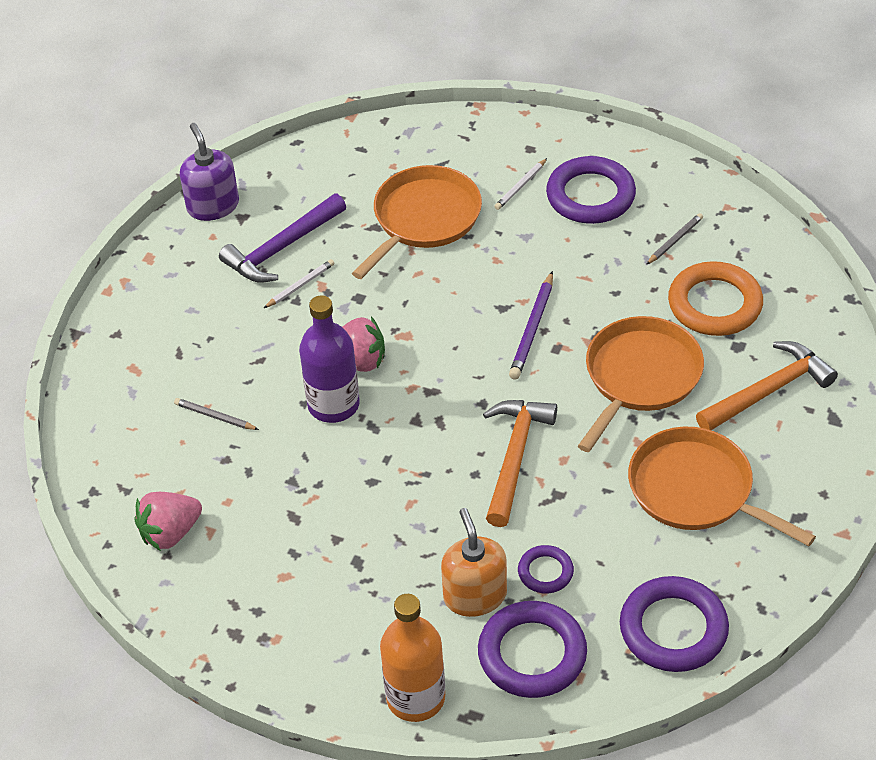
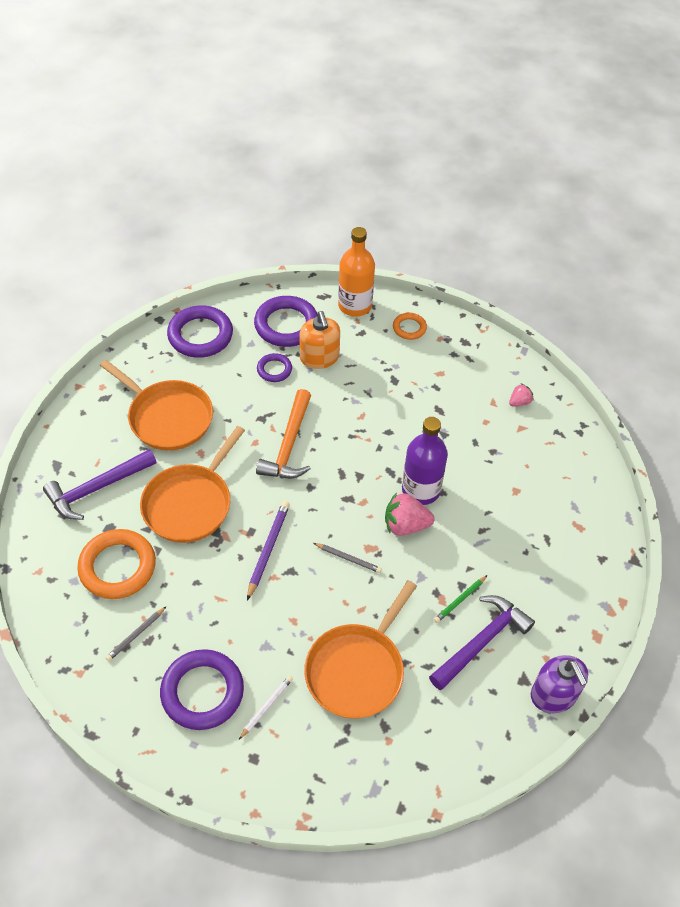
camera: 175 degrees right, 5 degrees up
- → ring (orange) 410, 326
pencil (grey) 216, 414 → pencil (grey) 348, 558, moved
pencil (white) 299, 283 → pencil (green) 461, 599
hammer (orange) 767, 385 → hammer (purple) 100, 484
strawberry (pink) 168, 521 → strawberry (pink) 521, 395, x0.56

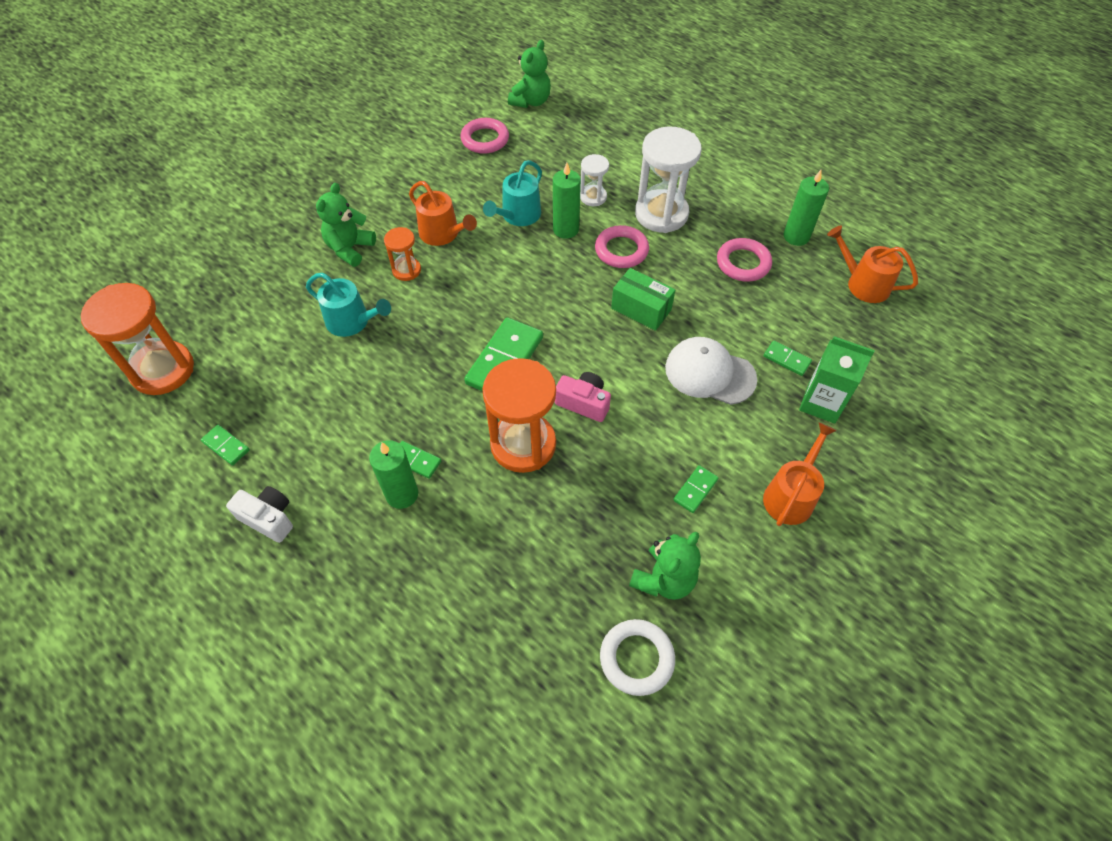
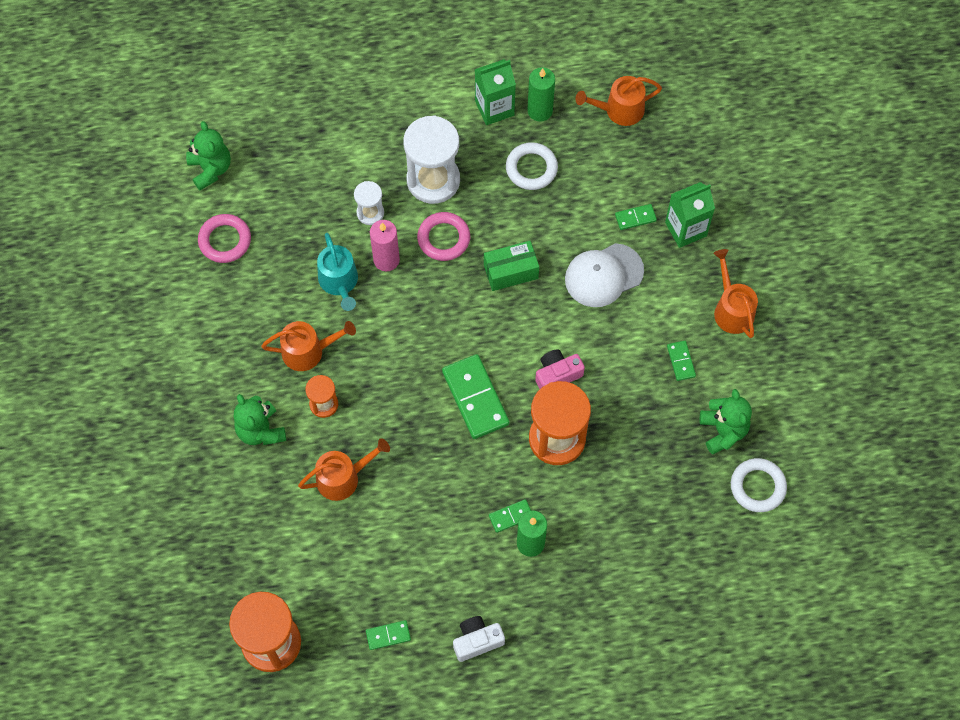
camera: 50 degrees left, 10 degrees up
- → carton (green) 495, 92
watering can (turquoise) 348, 305 → watering can (orange) 344, 469
candle (green) 567, 201 → candle (pink) 385, 245
ring (pink) 744, 260 → ring (white) 532, 166

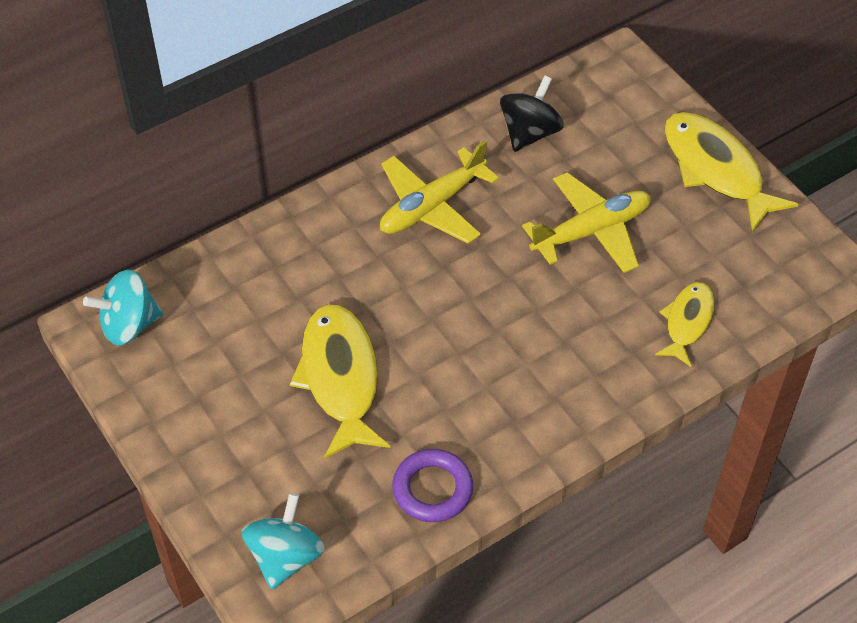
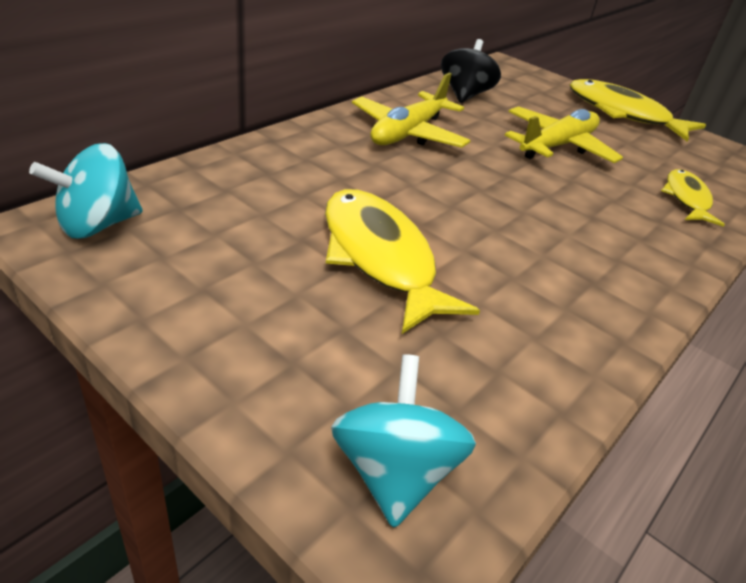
camera: 20 degrees left, 15 degrees down
ring (purple) 432, 485 → -

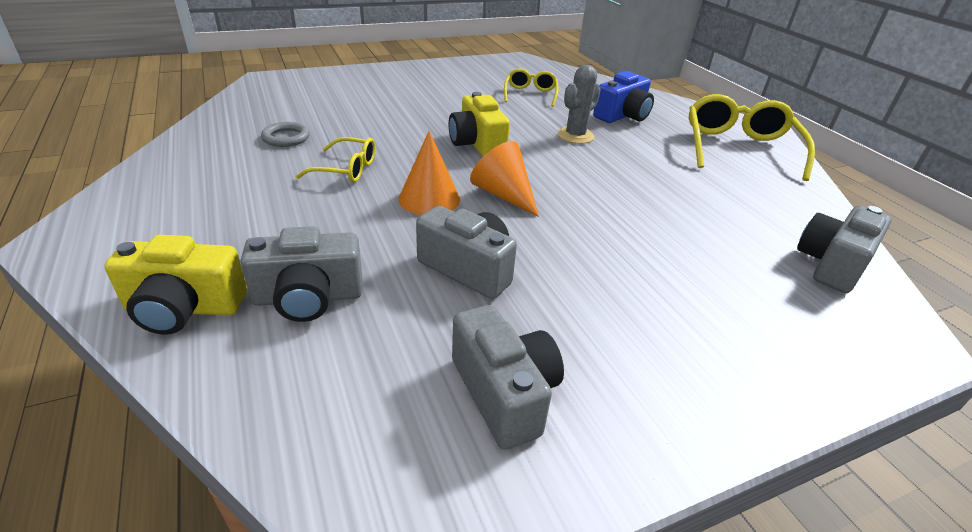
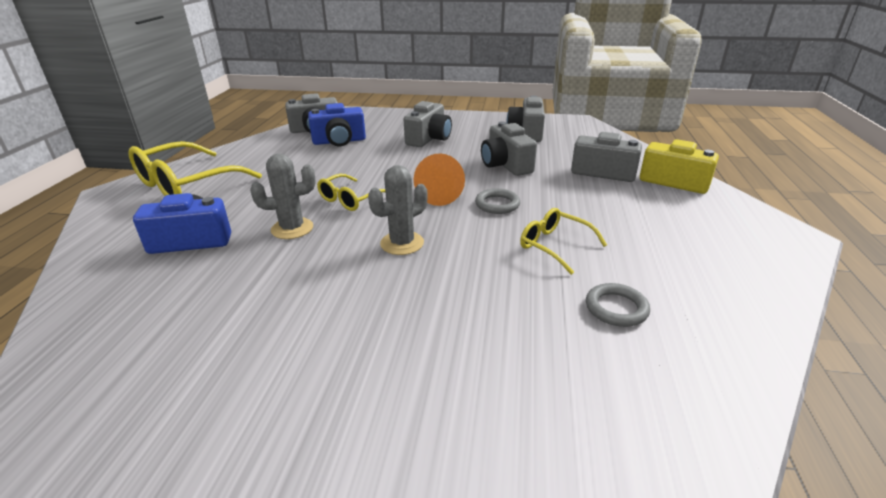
camera: 145 degrees left, 5 degrees down
- → camera (blue) 337, 124
- → camera (grey) 428, 124
glasses (yellow) 531, 88 → glasses (yellow) 351, 192, moved
cone (orange) 429, 173 → ring (grey) 497, 201
camera (yellow) 479, 124 → cactus (grey) 398, 210

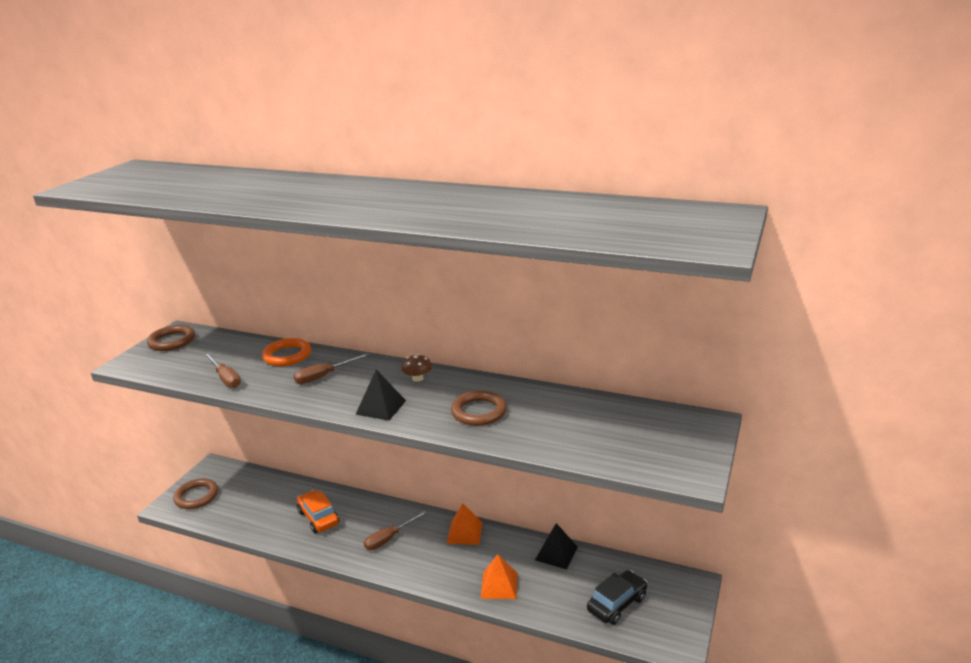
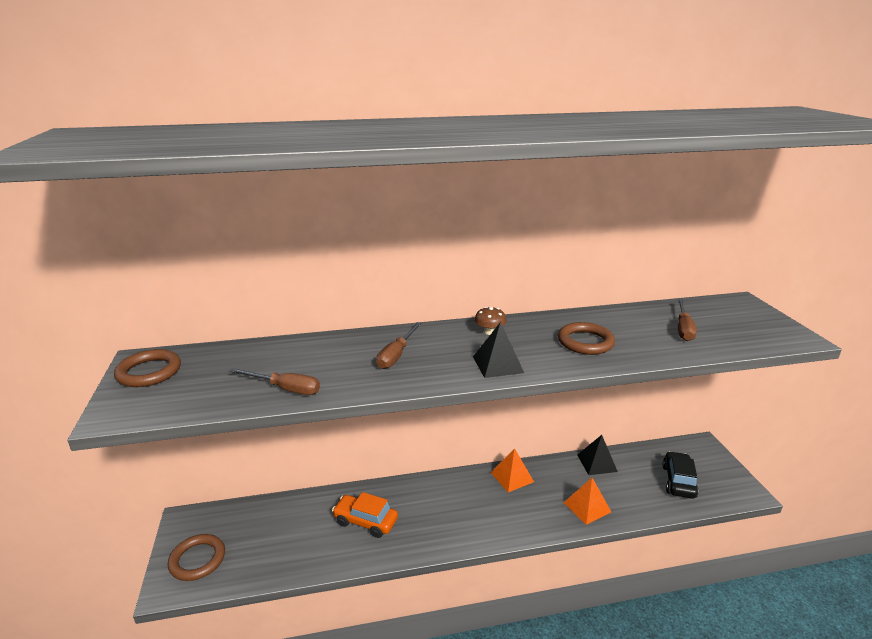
camera: 35 degrees left, 0 degrees up
ring (orange) 286, 352 → -
screwdriver (brown) 395, 530 → screwdriver (brown) 687, 320, moved

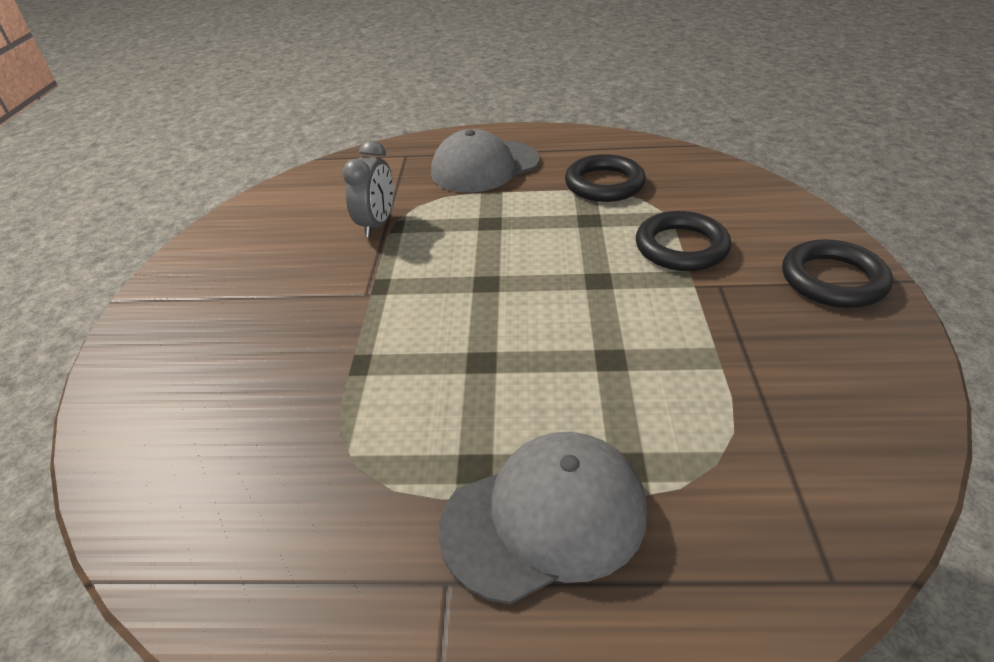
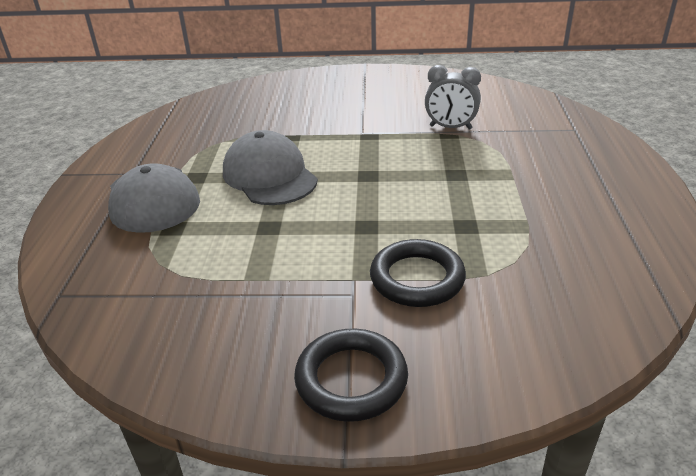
camera: 90 degrees right, 5 degrees down
ring (black) 605, 178 → -
cap (grey) 485, 160 → cap (grey) 270, 167, moved

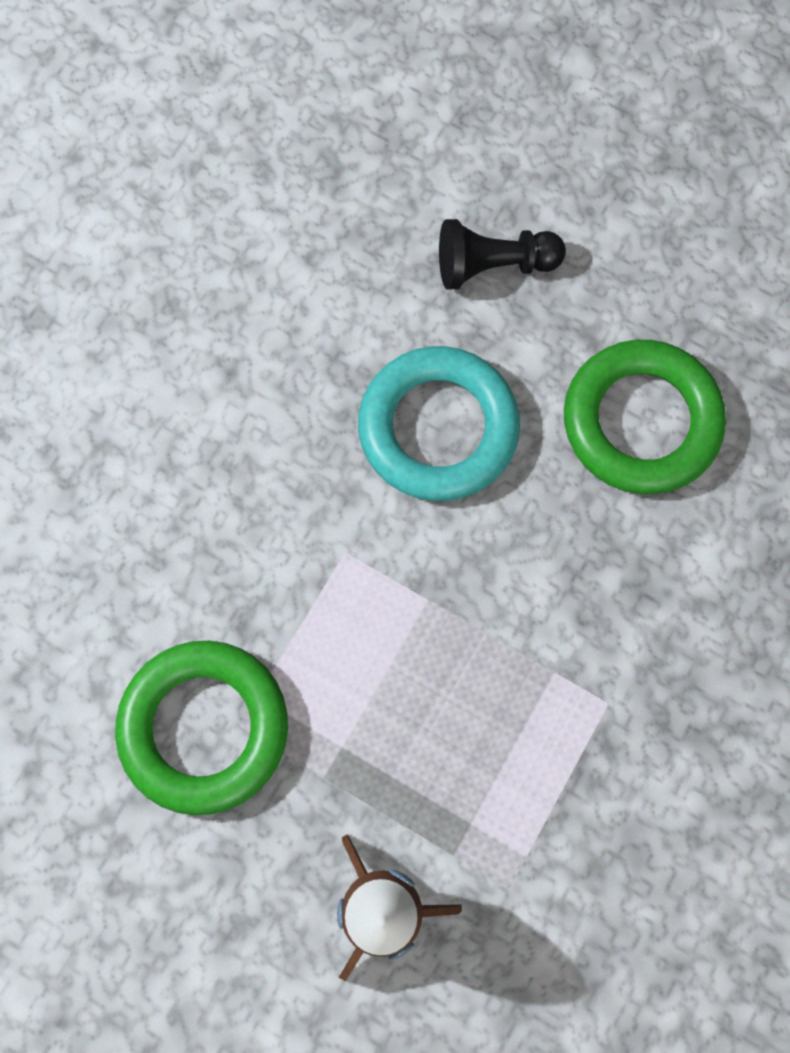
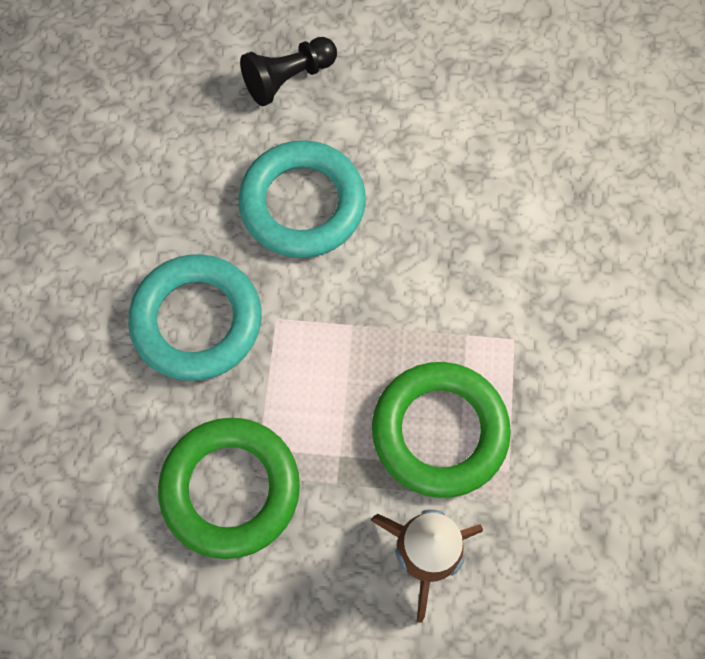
camera: 25 degrees left, 5 degrees down
- → ring (turquoise) 194, 317
ring (green) 645, 417 → ring (green) 441, 430, moved

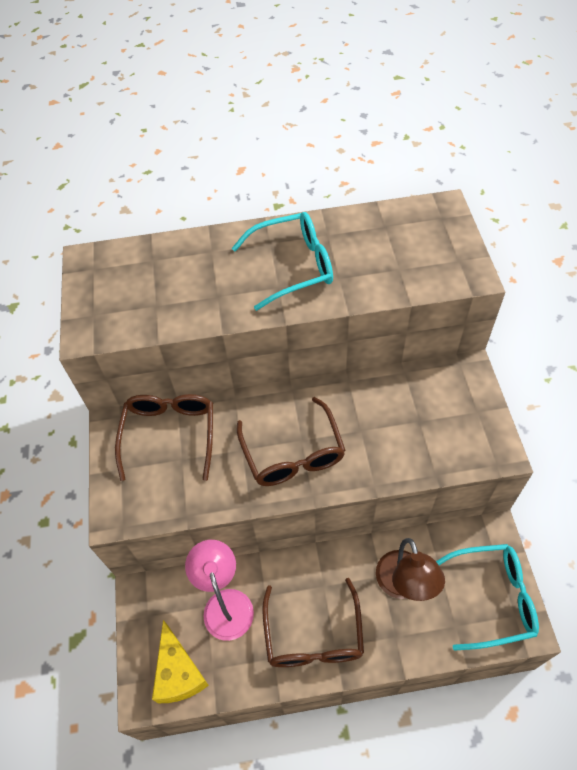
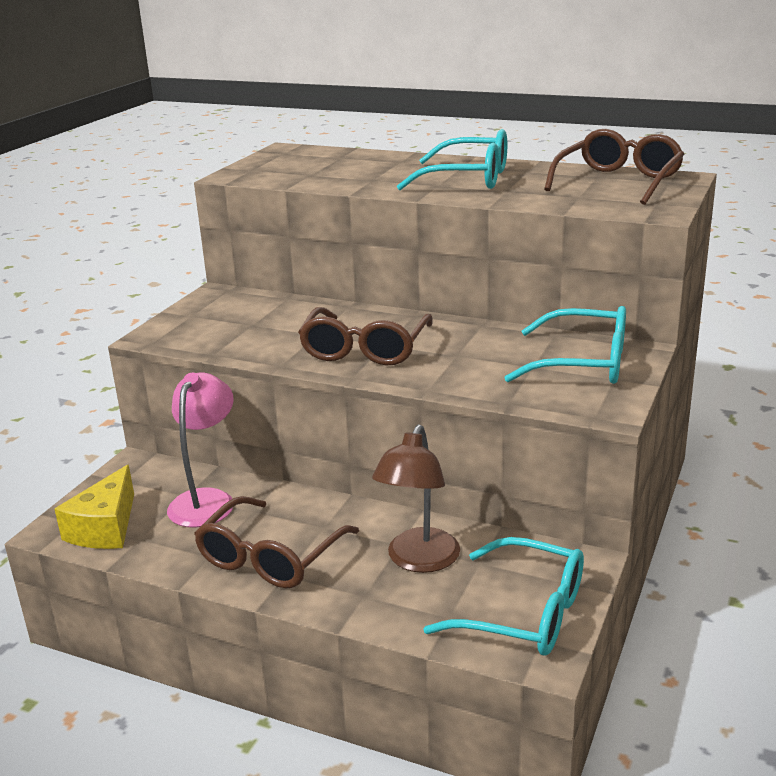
camera: 30 degrees right, 30 degrees down
- → glasses (turquoise) 565, 345
glasses (brown) 164, 437 → glasses (brown) 614, 167, moved

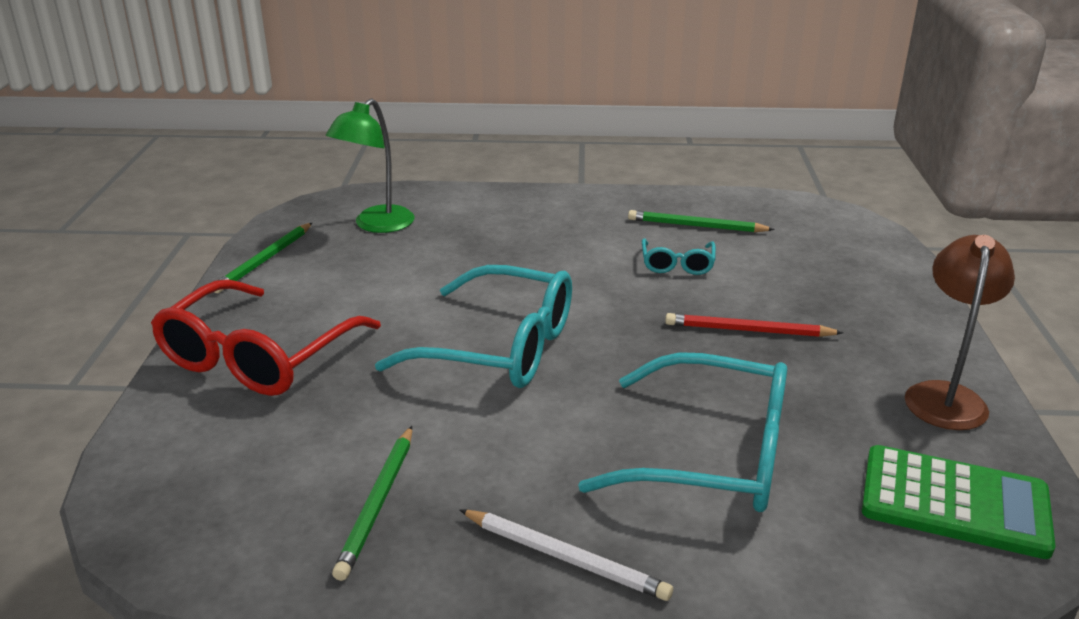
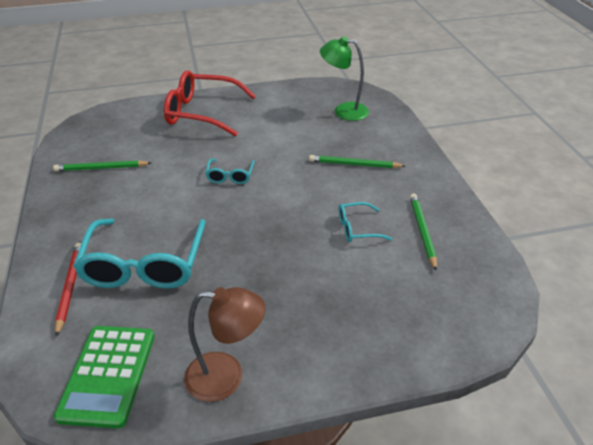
camera: 75 degrees right, 10 degrees up
pencil (white) 566, 555 → -
pencil (green) 263, 258 → pencil (green) 357, 161, moved
pencil (red) 754, 325 → pencil (red) 68, 290, moved
glasses (turquoise) 473, 326 → glasses (turquoise) 230, 171, x0.48

